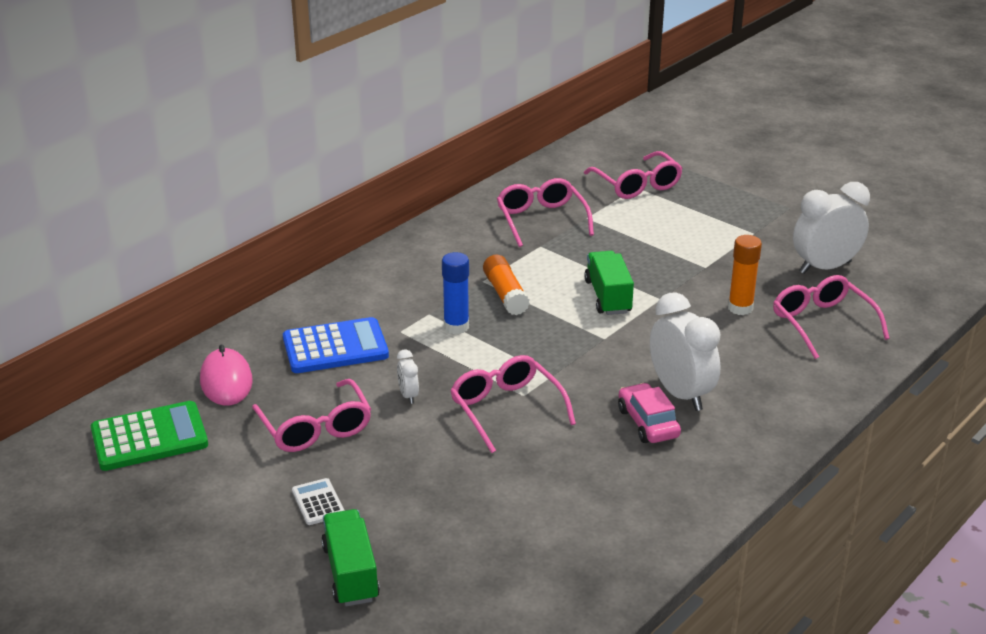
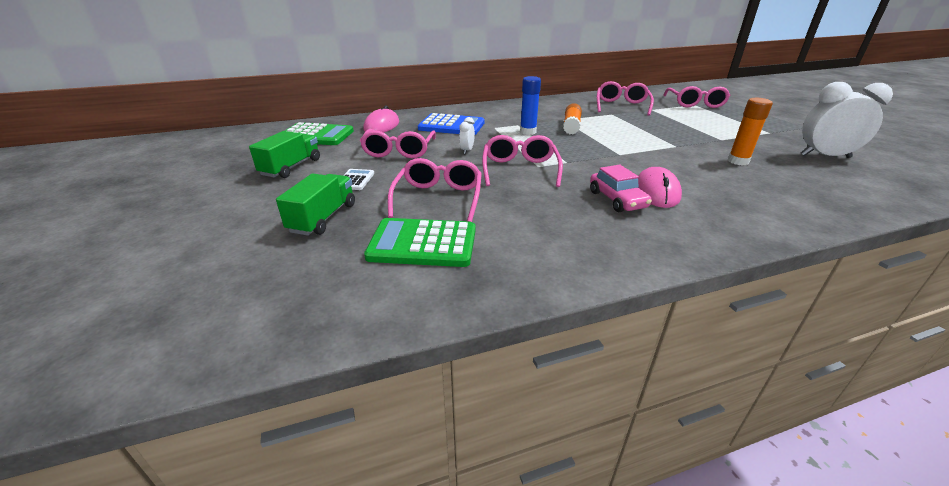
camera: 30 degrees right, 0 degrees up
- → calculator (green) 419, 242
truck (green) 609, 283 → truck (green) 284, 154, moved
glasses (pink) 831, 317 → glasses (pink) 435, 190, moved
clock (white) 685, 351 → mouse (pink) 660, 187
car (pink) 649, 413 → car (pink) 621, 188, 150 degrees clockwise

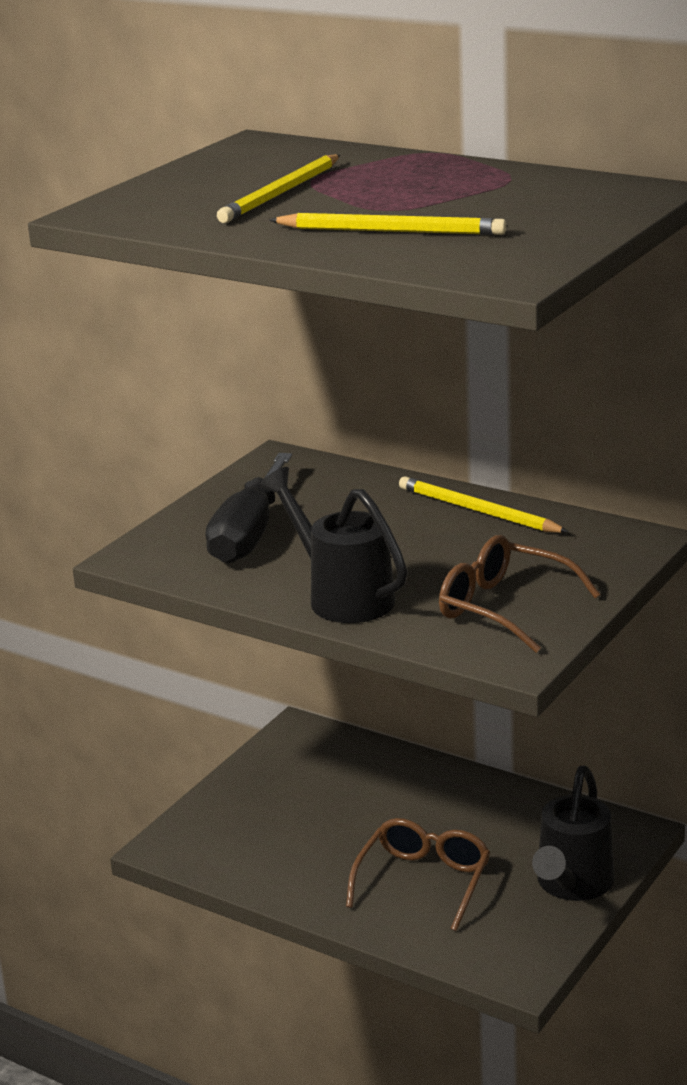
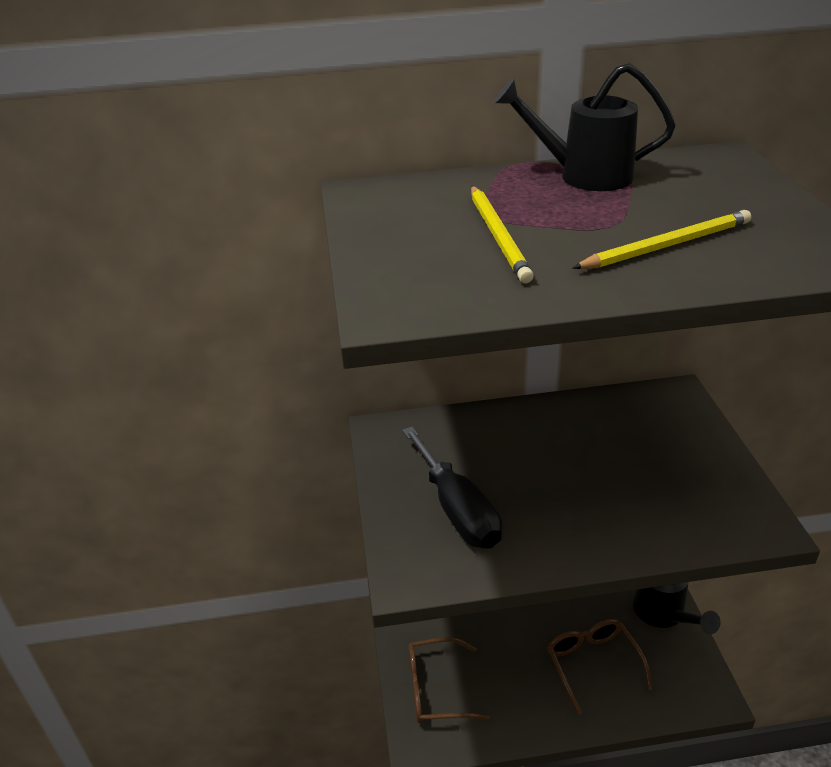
camera: 40 degrees left, 10 degrees up
pencil (yellow) 484, 504 → -
watering can (black) 334, 545 → watering can (black) 585, 127, moved
glasses (brown) 520, 594 → glasses (brown) 449, 680, moved

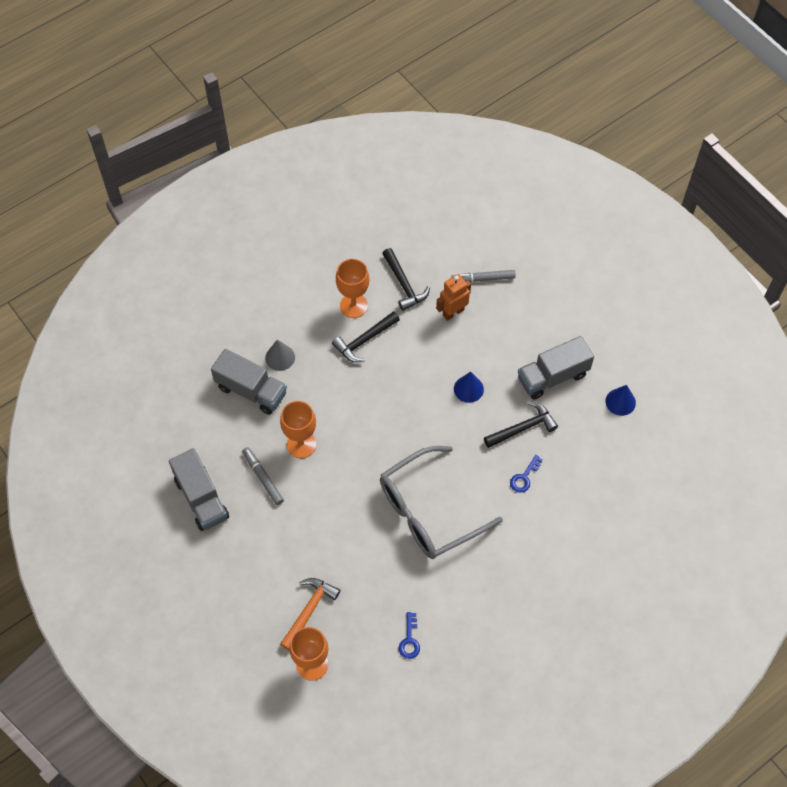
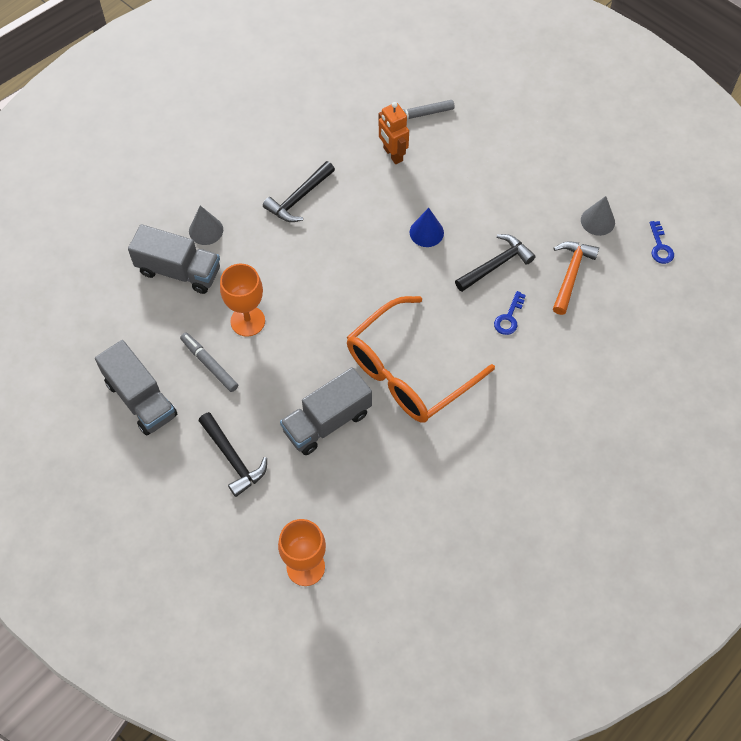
camera: 10 degrees left, 0 degrees up
goblet (orange) 352, 288 → -
hammer (orange) 310, 614 → hammer (orange) 576, 278, moved
hammer (black) 406, 279 → hammer (black) 233, 454, moved
key (blue) 409, 635 → key (blue) 661, 242, moved
truck (grey) 556, 367 → truck (grey) 326, 411, moved
glasses (grey) 441, 502 → glasses (orange) 421, 359
cone (blue) 620, 400 → cone (grey) 598, 216
robot (orange) 453, 297 → robot (orange) 393, 133, 75 degrees counterclockwise

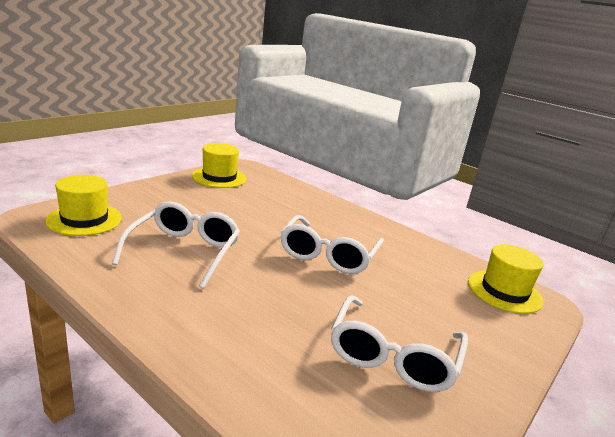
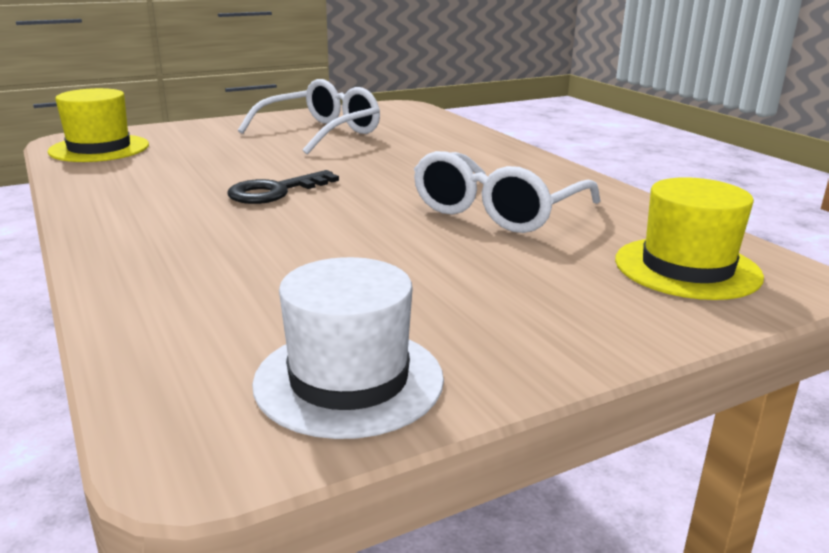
camera: 155 degrees left, 0 degrees up
glasses (white) 332, 244 → key (black) 283, 187
hat (yellow) 219, 165 → hat (white) 348, 348

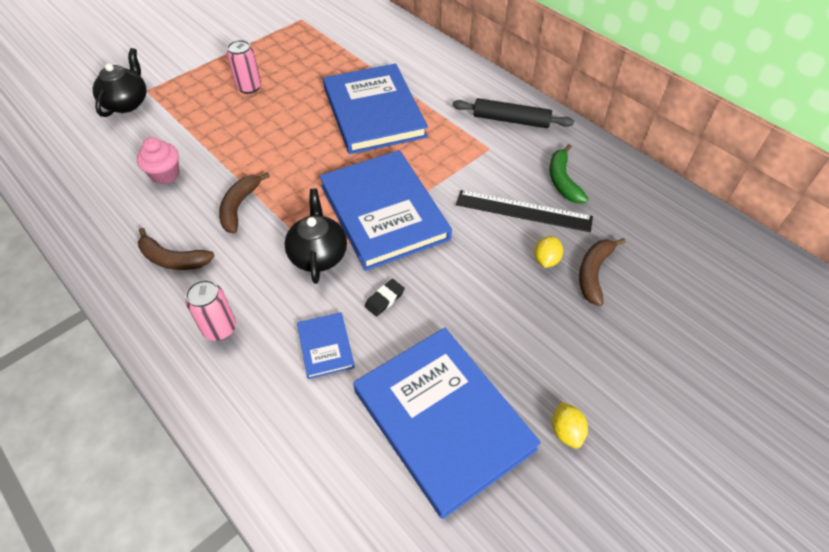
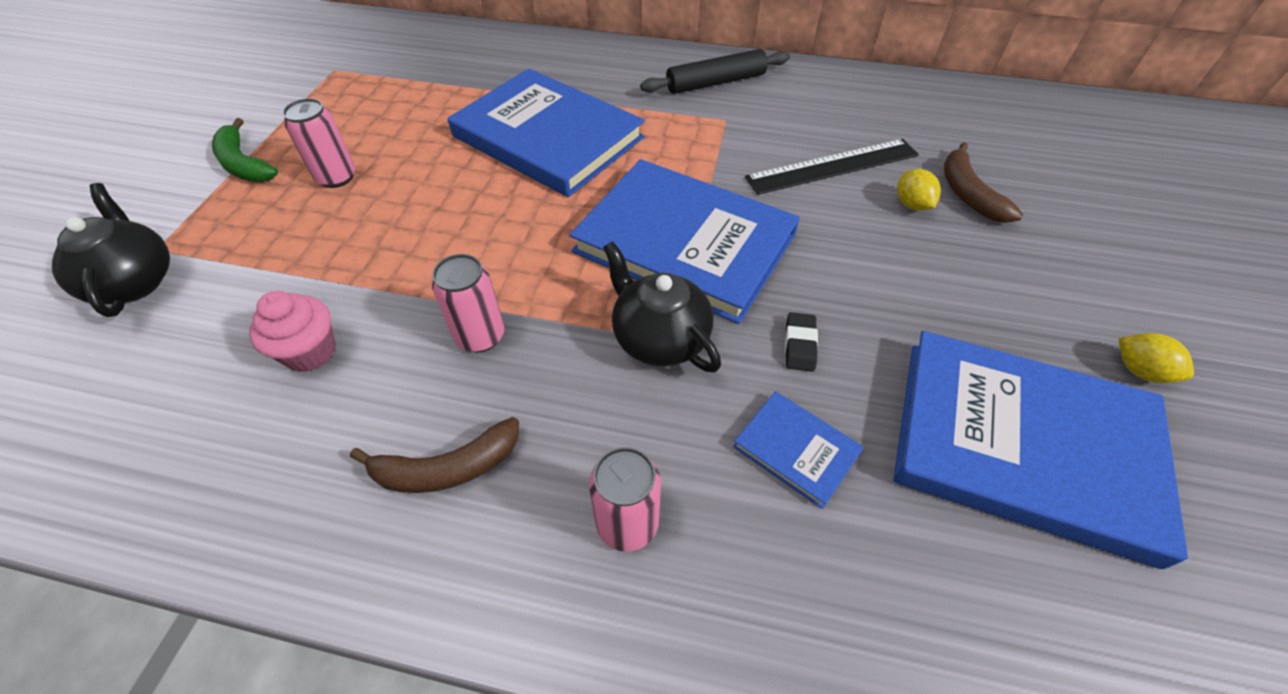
camera: 35 degrees left, 0 degrees up
banana (green) 569, 173 → banana (green) 245, 150, moved
banana (brown) 244, 203 → can (pink) 468, 303

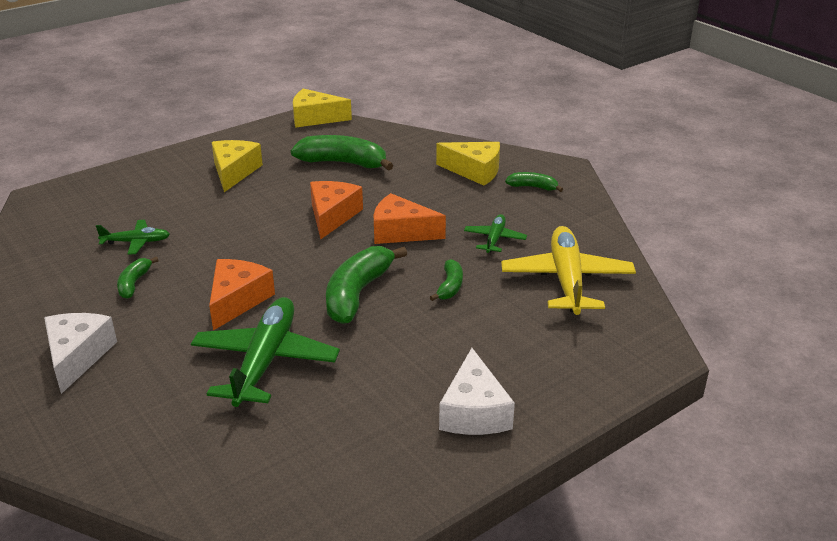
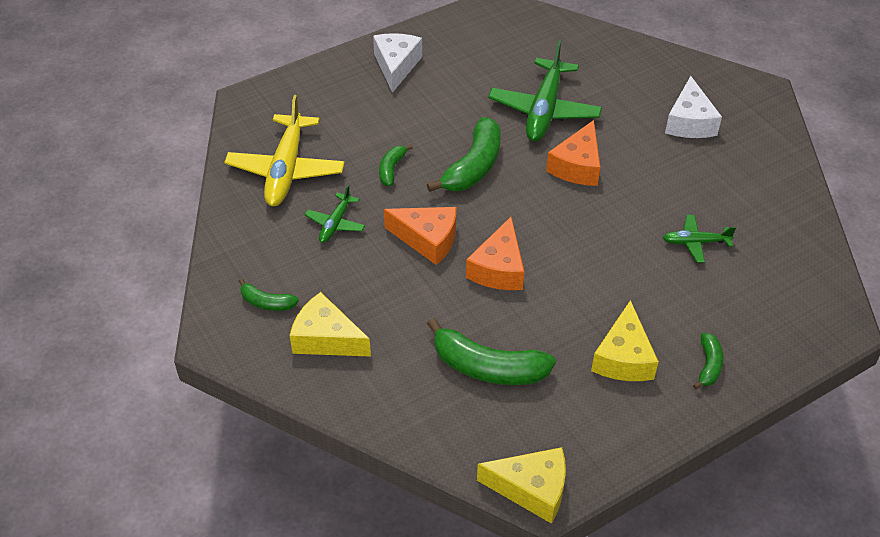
camera: 175 degrees left, 15 degrees up
banana (green) 138, 278 → banana (green) 708, 361, moved

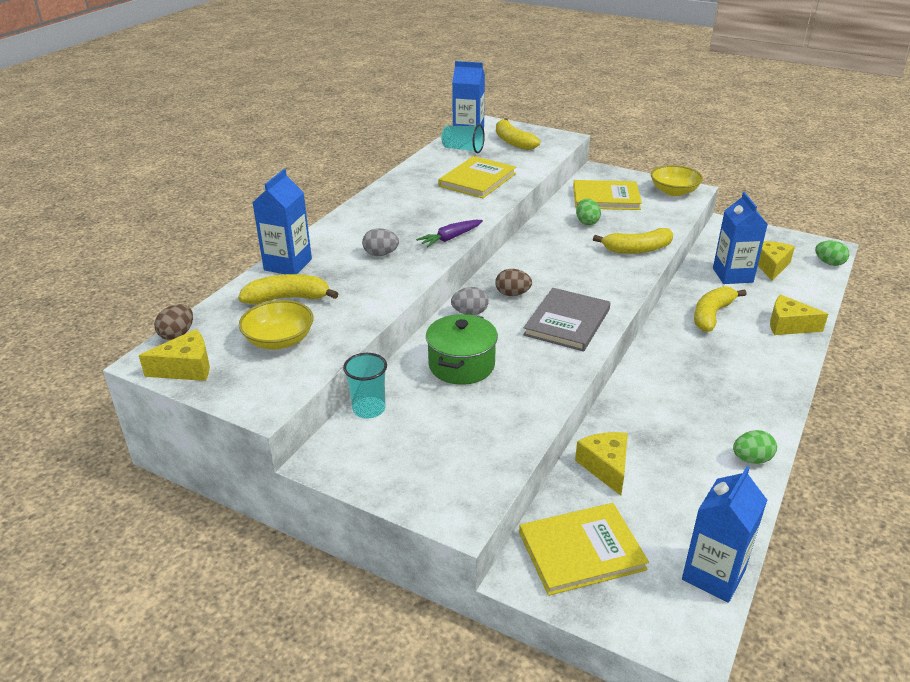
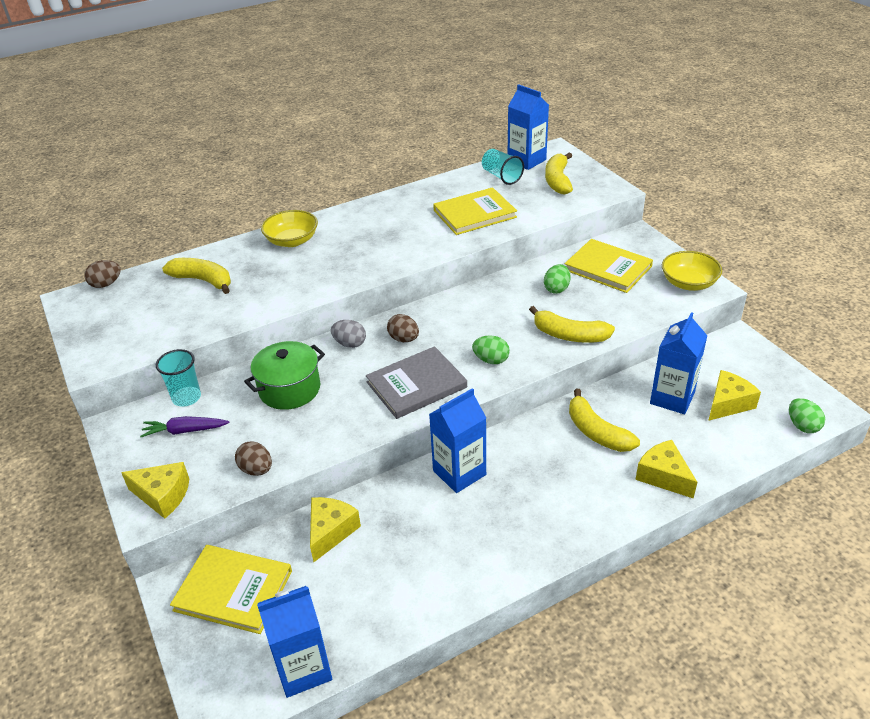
camera: 35 degrees right, 5 degrees up
egg (grey) 380, 242 → -
- → egg (brown) 253, 458
cheese (yellow) 174, 355 → cheese (yellow) 155, 490, moved
bowl (yellow) 276, 325 → bowl (yellow) 289, 228, moved
carton (blue) 282, 221 → carton (blue) 457, 440, moved
carrot (purple) 449, 233 → carrot (purple) 184, 426, moved
egg (green) 755, 447 → egg (green) 491, 349, moved
banana (yellow) 720, 309 → banana (yellow) 604, 420, 105 degrees counterclockwise

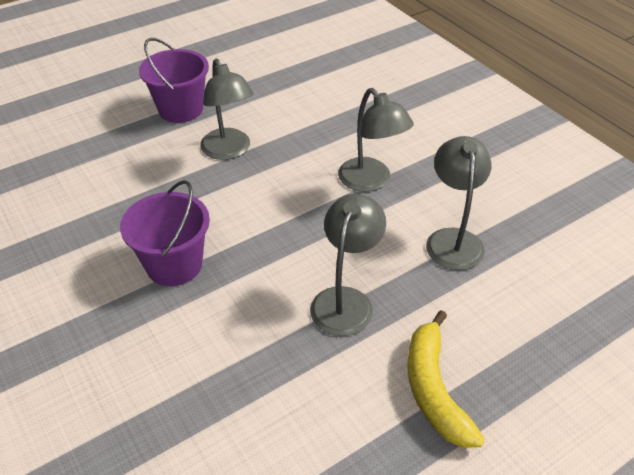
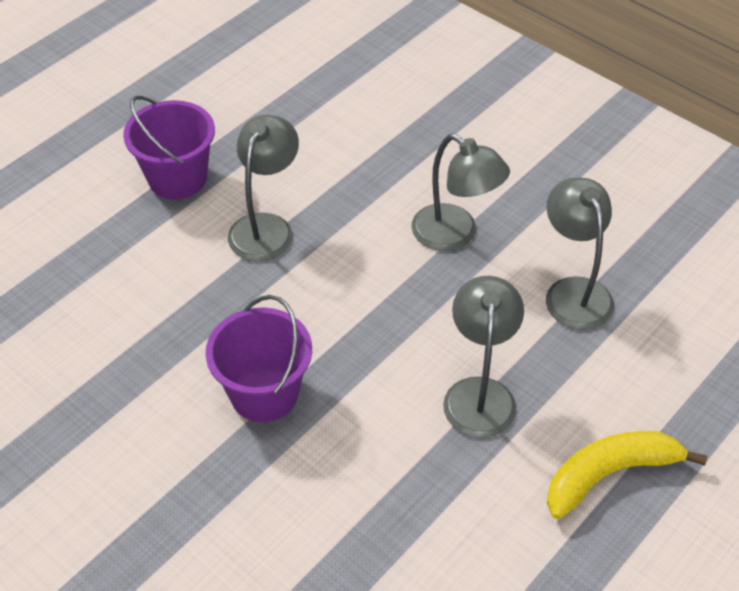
camera: 15 degrees left, 5 degrees up
lamp (grey) 227, 109 → lamp (grey) 263, 188, 120 degrees counterclockwise
banana (yellow) 446, 379 → banana (yellow) 627, 475, 90 degrees clockwise

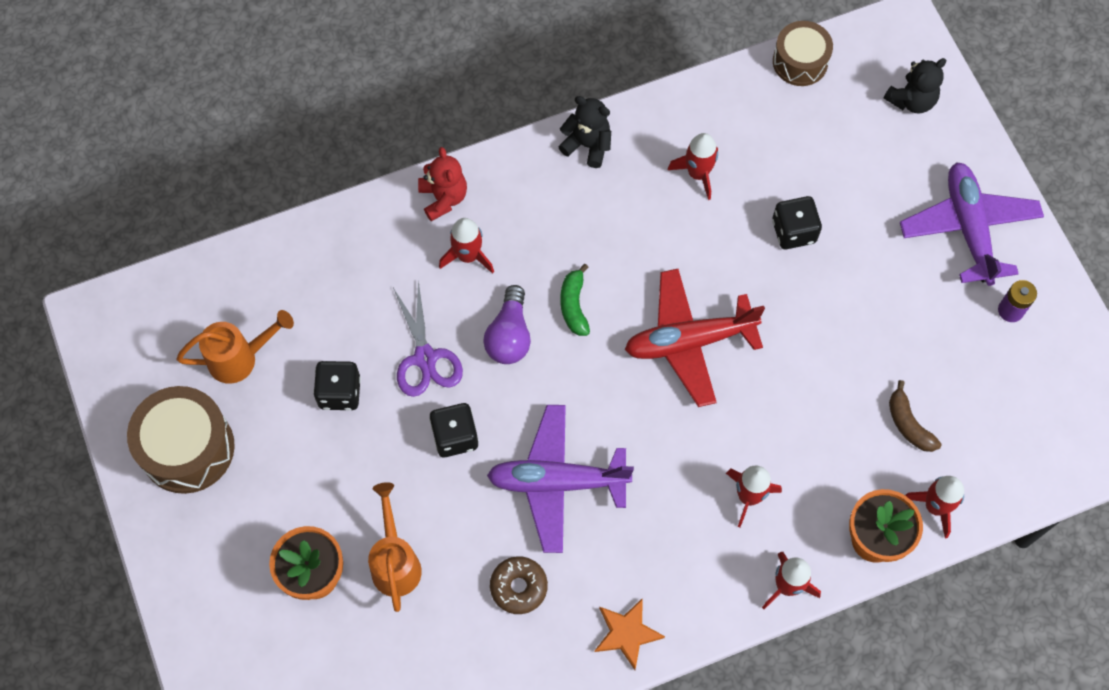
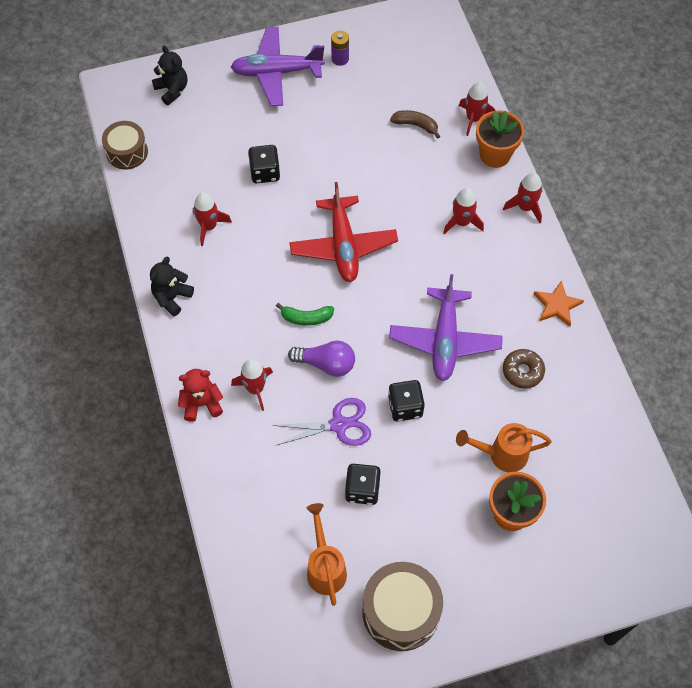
camera: 85 degrees left, 5 degrees down
banana (brown) 915, 416 → banana (brown) 415, 124, 135 degrees counterclockwise

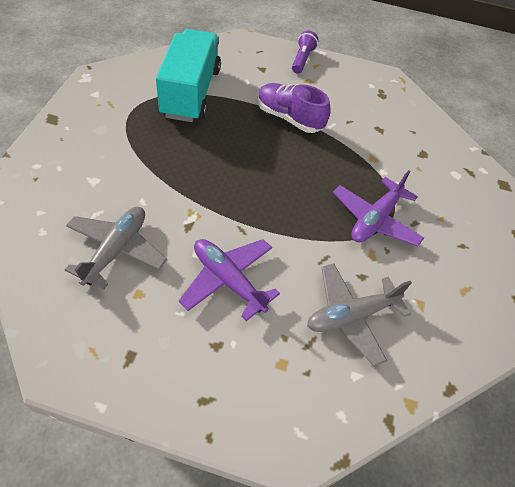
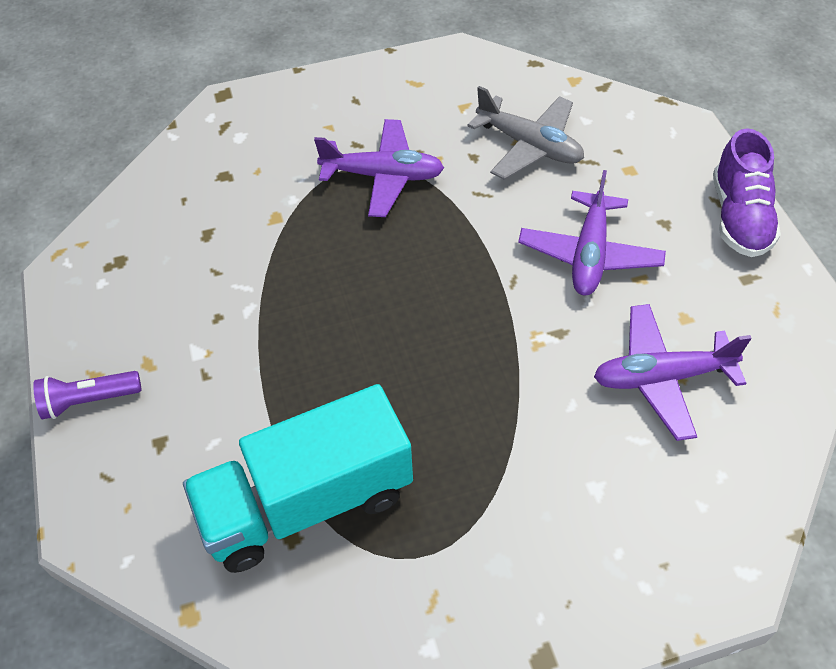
camera: 115 degrees left, 0 degrees up
shoe (purple) 294, 108 → shoe (purple) 747, 192, moved
plane (grey) 116, 248 → plane (purple) 673, 372

